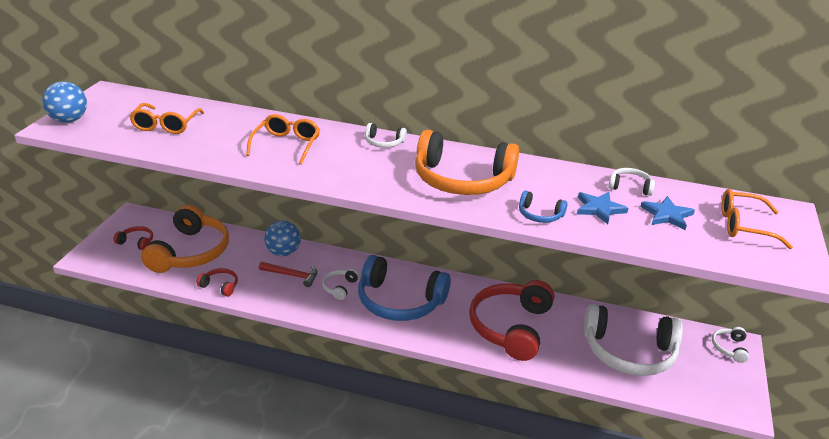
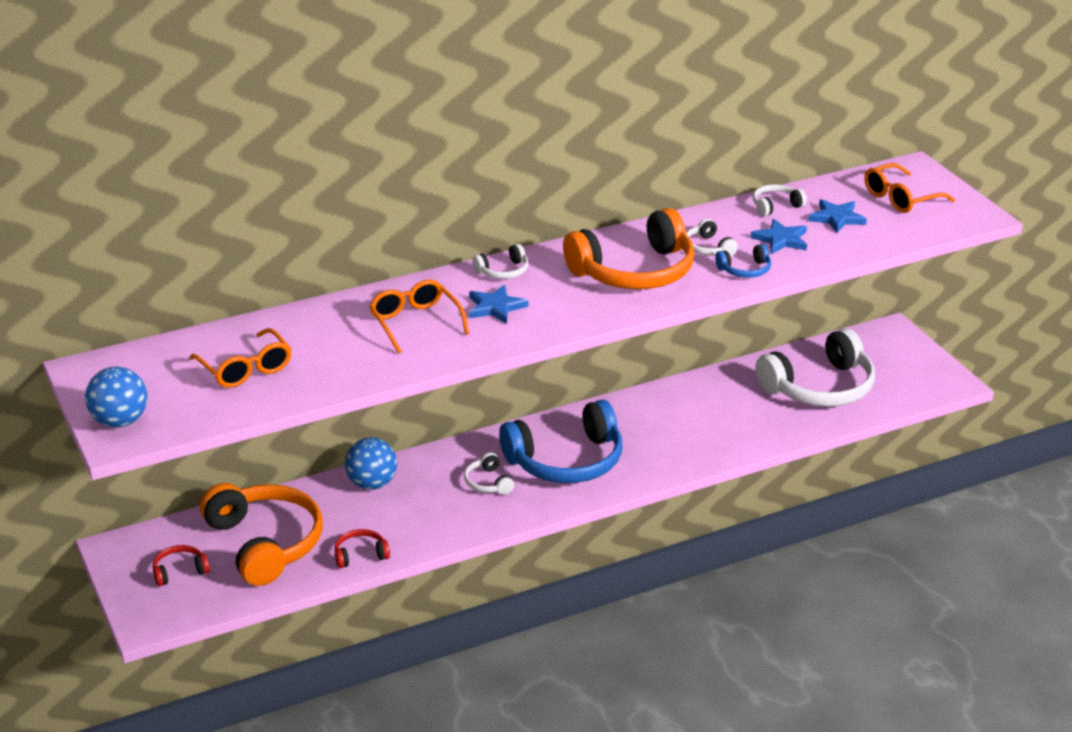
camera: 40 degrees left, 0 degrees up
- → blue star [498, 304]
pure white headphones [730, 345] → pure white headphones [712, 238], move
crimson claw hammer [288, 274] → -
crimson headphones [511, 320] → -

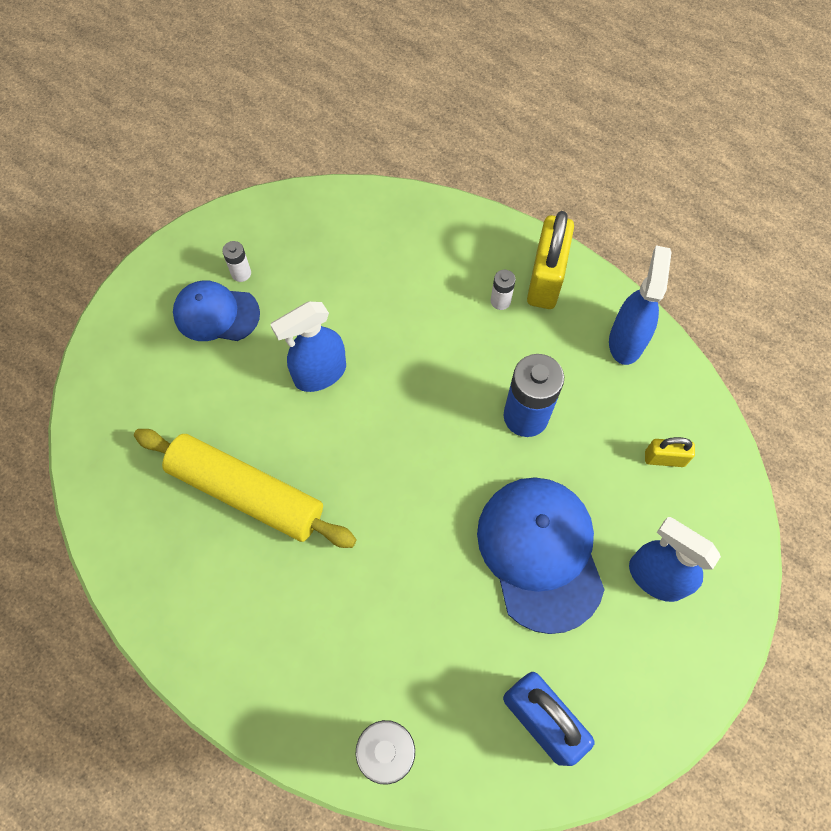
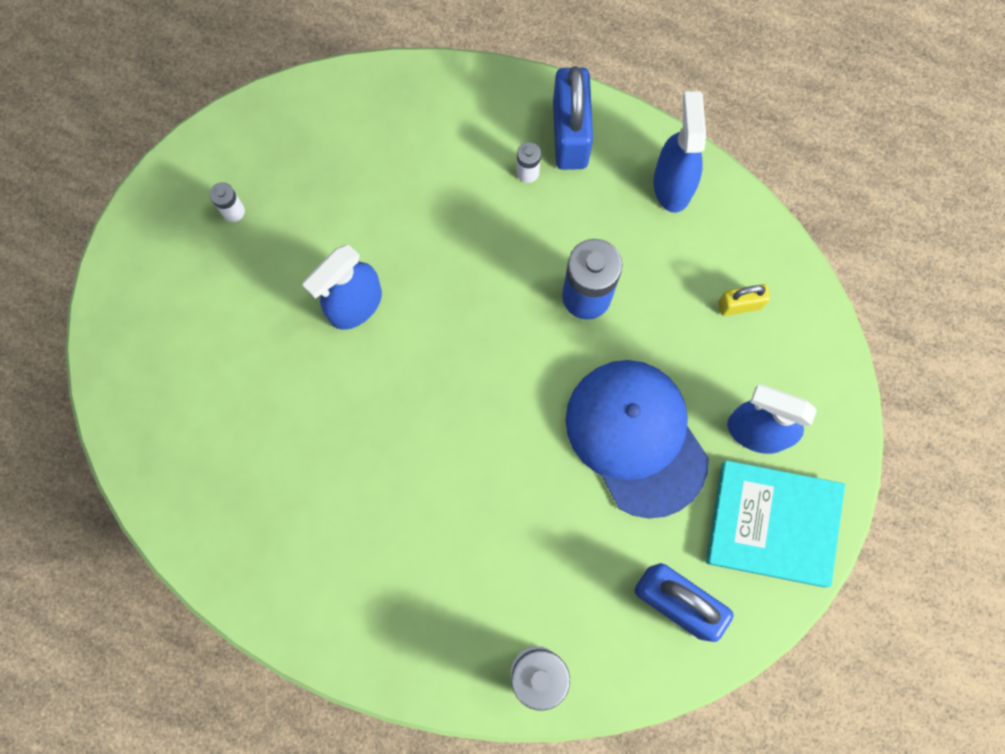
camera: 15 degrees left, 10 degrees up
bright yellow lock [550, 260] → blue lock [573, 118]
- → aqua hardback [775, 523]
bright yellow dough roller [245, 488] → -
blue baseball cap [216, 310] → -

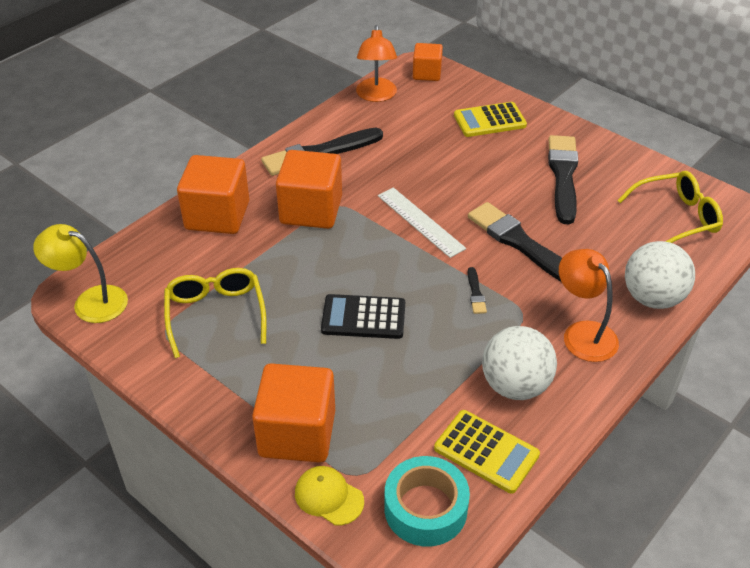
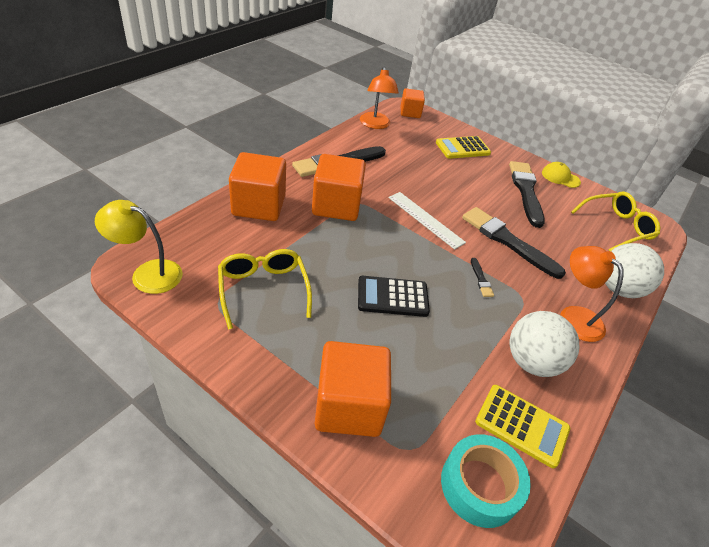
camera: 10 degrees left, 0 degrees up
bright yellow baseball cap [329, 496] → bright yellow baseball cap [561, 175], move

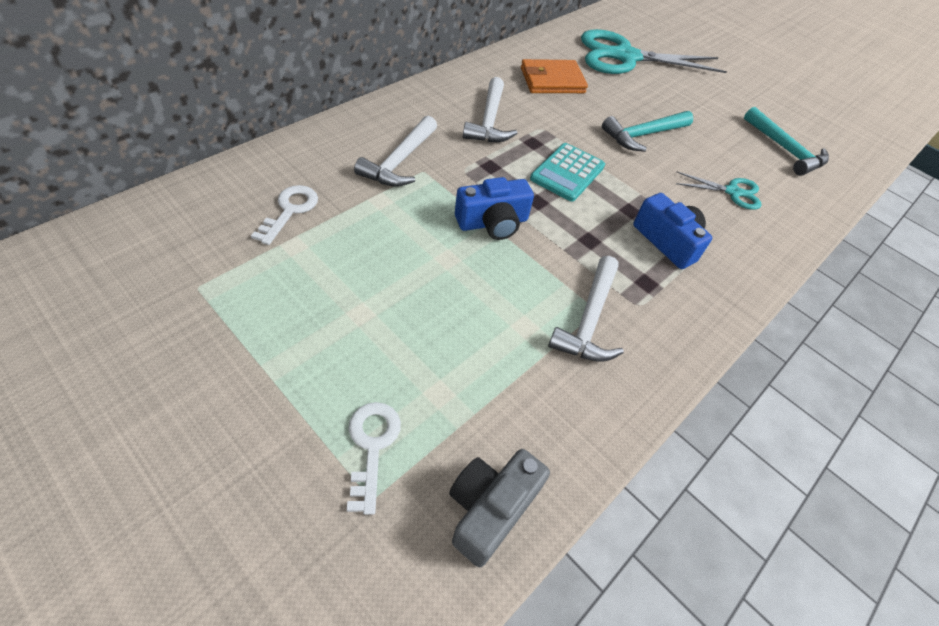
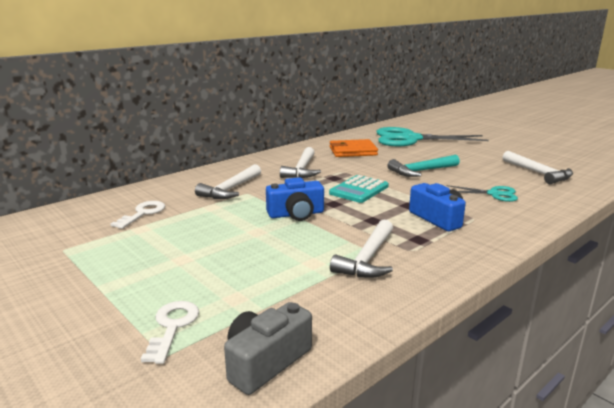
camera: 10 degrees right, 30 degrees down
aqua claw hammer [786, 141] → pure white claw hammer [538, 167]

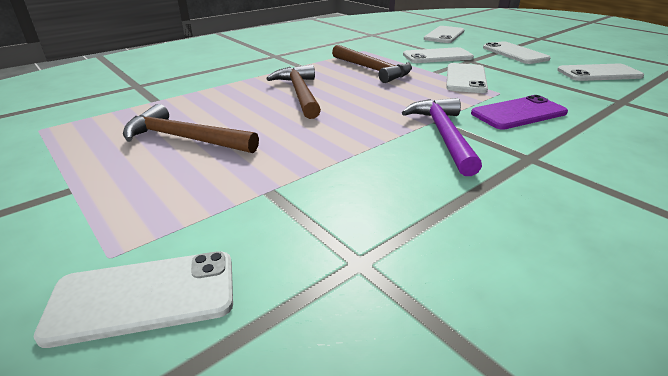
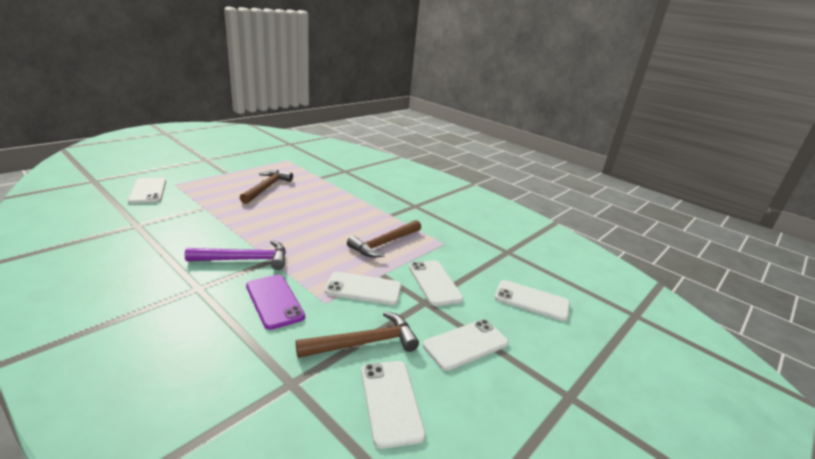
camera: 80 degrees right, 5 degrees down
russet claw hammer [293, 91] → russet claw hammer [357, 335], move

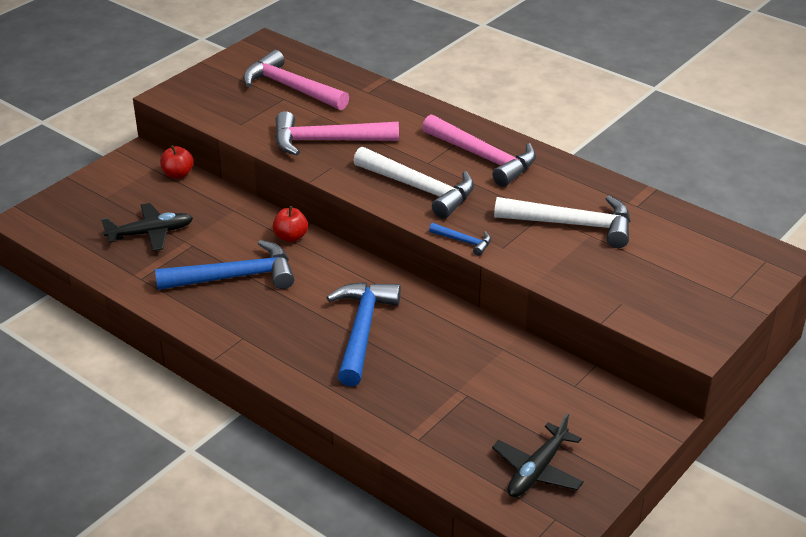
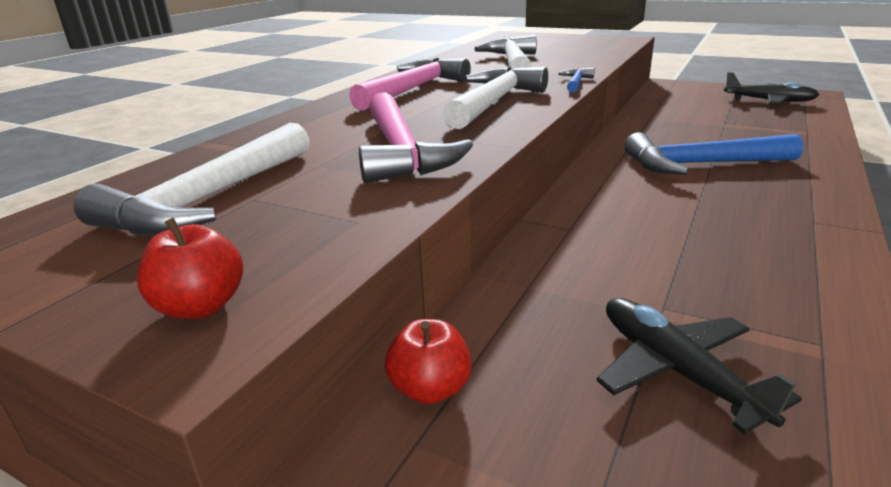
camera: 100 degrees left, 10 degrees down
pink claw hammer [296, 80] → pure white claw hammer [191, 179]
crimson apple fruit [290, 224] → crimson apple fruit [190, 268], move
blue claw hammer [224, 265] → -

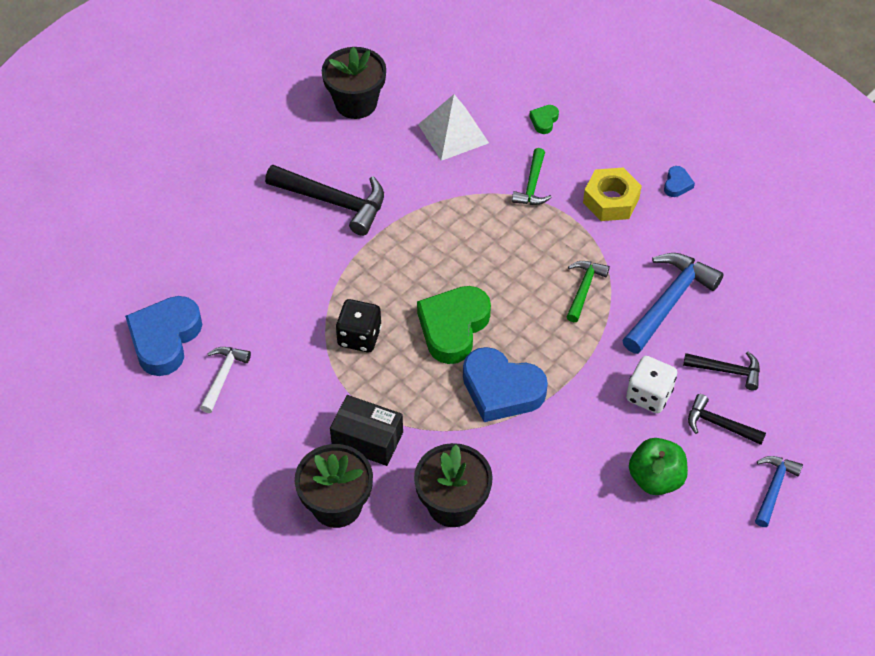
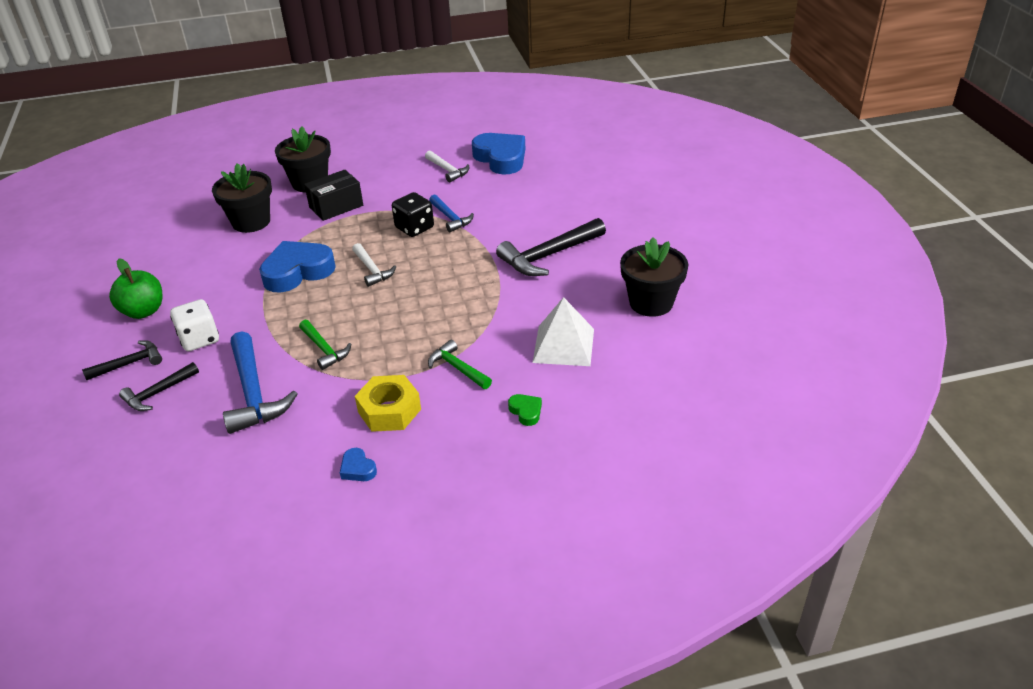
camera: 125 degrees right, 15 degrees down
leaf-green heart [454, 325] → pure white claw hammer [374, 265]
blue claw hammer [779, 491] → blue claw hammer [451, 213], move

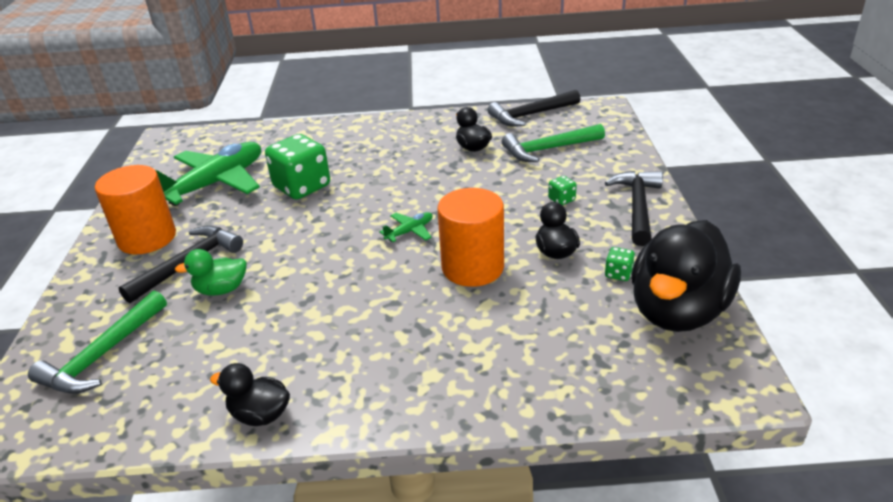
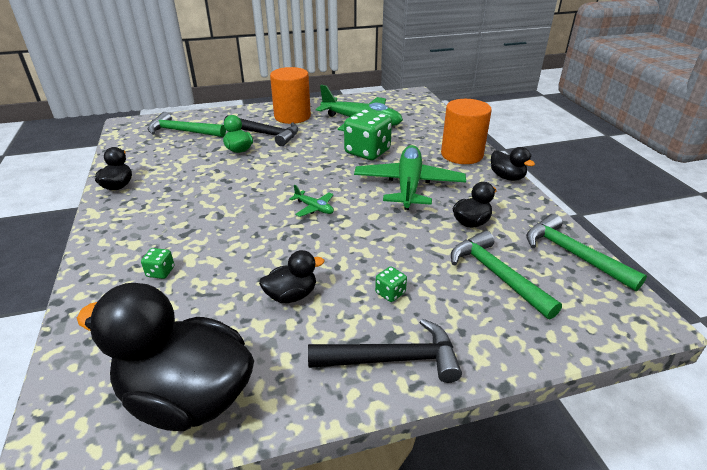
camera: 75 degrees right, 0 degrees up
leaf-green dice [620, 264] → leaf-green dice [157, 263], move
- → leaf-green aeroplane [410, 177]
orange cylinder [471, 237] → orange cylinder [466, 131], move
- → ebony rubber duck [513, 164]
ebony claw hammer [534, 108] → leaf-green claw hammer [586, 252]

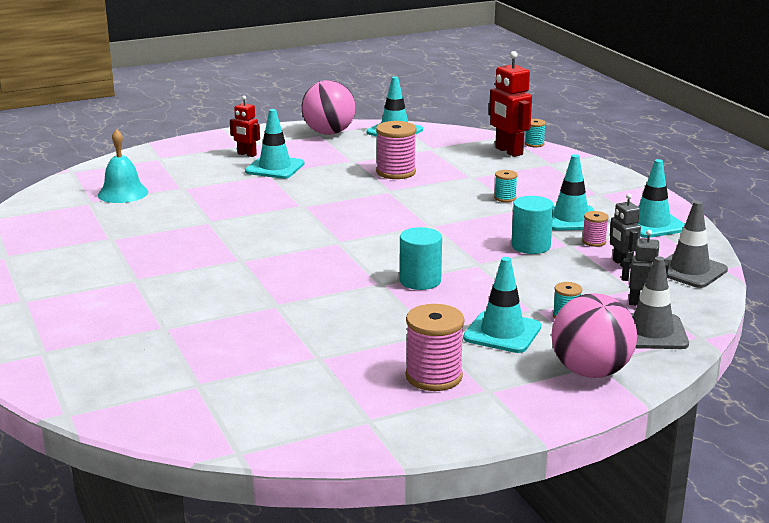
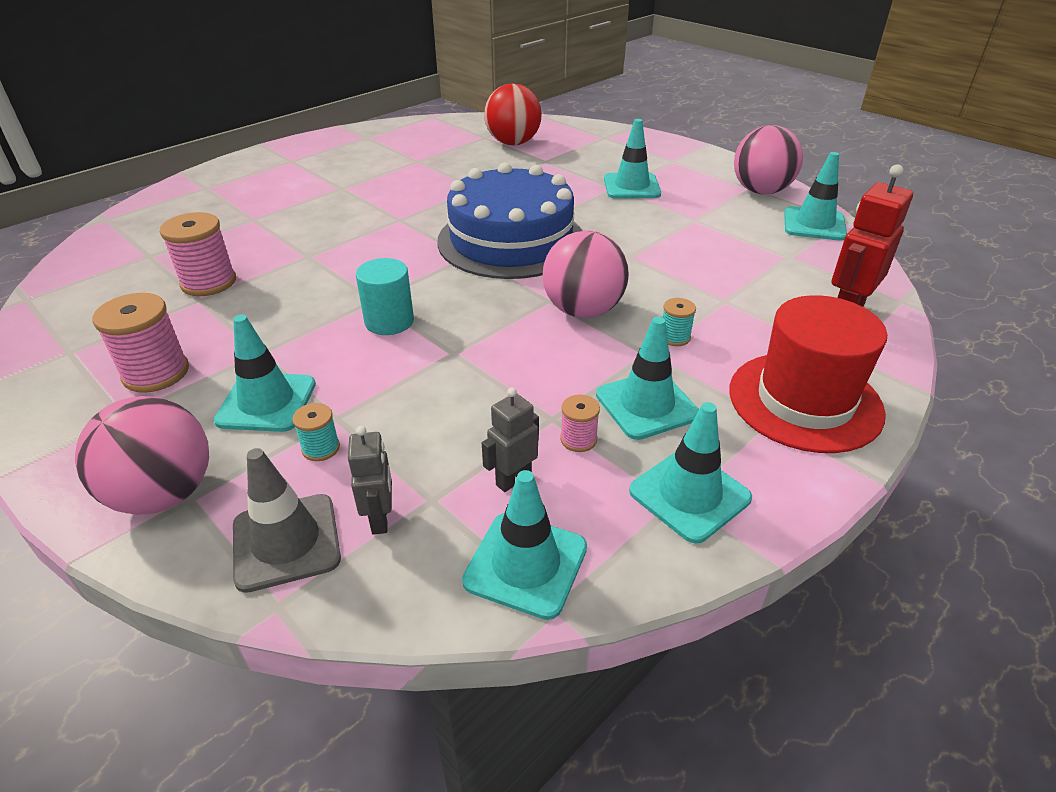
camera: 70 degrees right, 15 degrees up
pink spool [396, 150] → pink spool [198, 254], move
- → blue cake [509, 220]
grey road cone [696, 244] → aqua road cone [524, 545]
aqua school bell [123, 166] → crimson ball [513, 114]
- → pink ball [585, 274]
- → crimson top hat [808, 374]
crimson robot figure [245, 126] → -
aqua cylinder [532, 225] → -
aqua spool [535, 133] → -

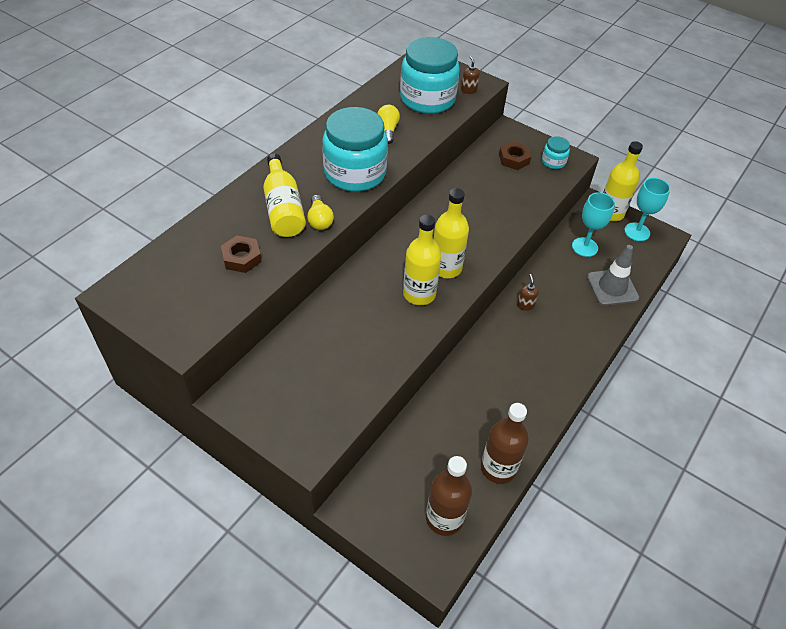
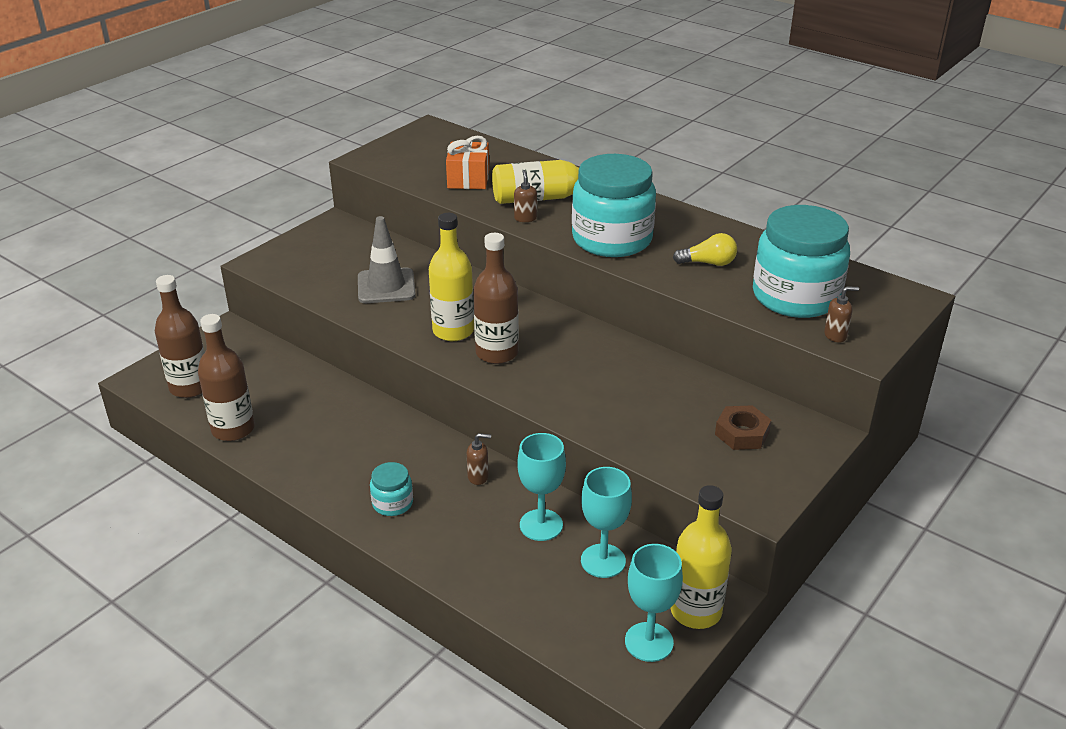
camera: 95 degrees right, 15 degrees down
grey road cone [613, 275] → grey road cone [387, 259], move
aqua jam jar [556, 152] → aqua jam jar [391, 489], move
russet nut [241, 254] → orange present [467, 162]
bright yellow bottle [451, 233] → russet bottle [496, 298]
bright yellow light bulb [320, 212] → russet soap pump [525, 196]
- → aqua wine glass [542, 487]

